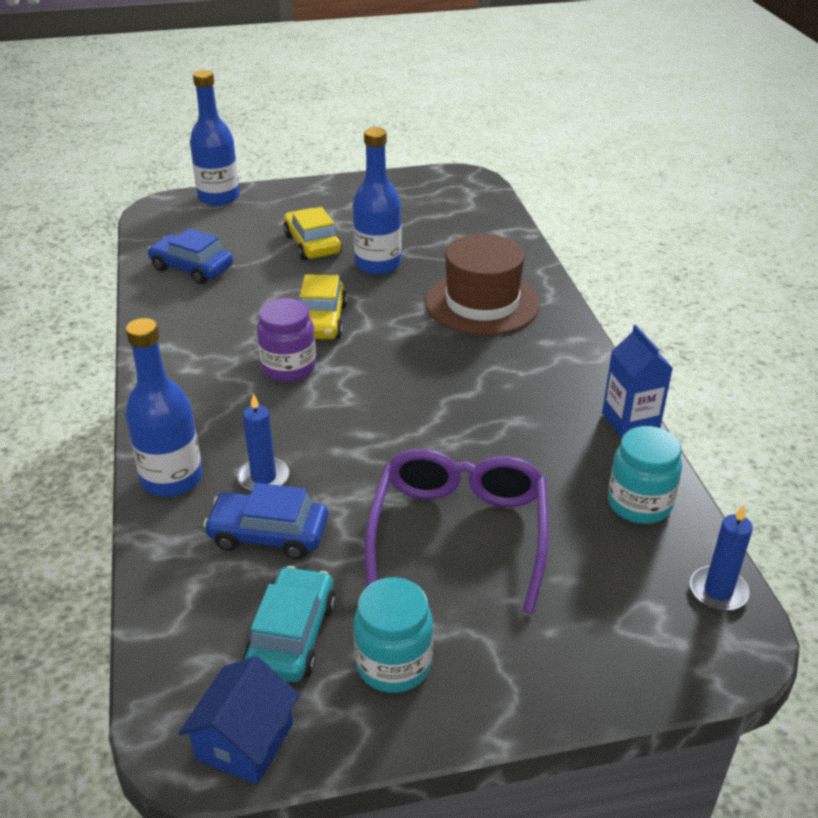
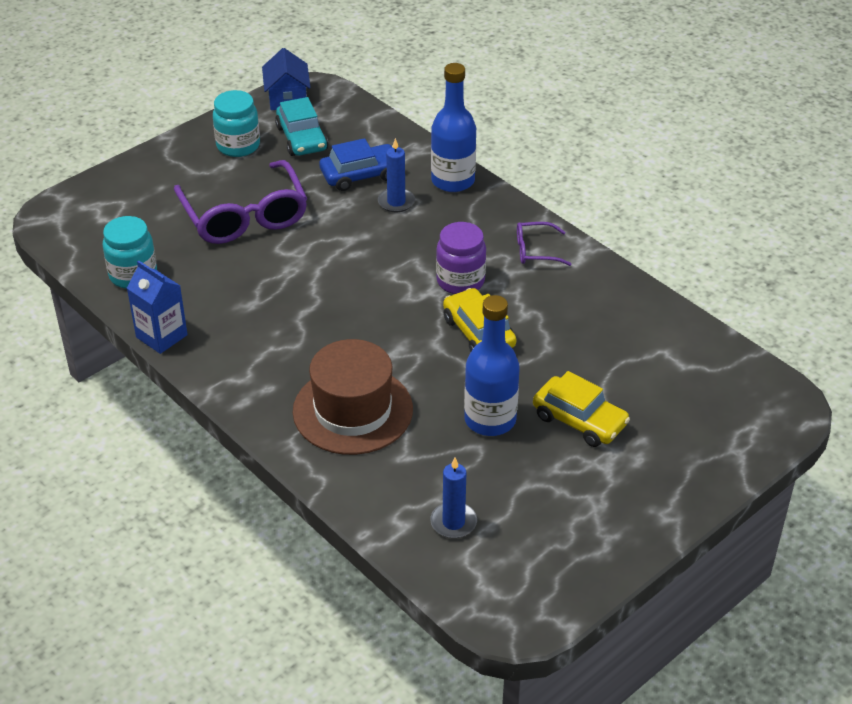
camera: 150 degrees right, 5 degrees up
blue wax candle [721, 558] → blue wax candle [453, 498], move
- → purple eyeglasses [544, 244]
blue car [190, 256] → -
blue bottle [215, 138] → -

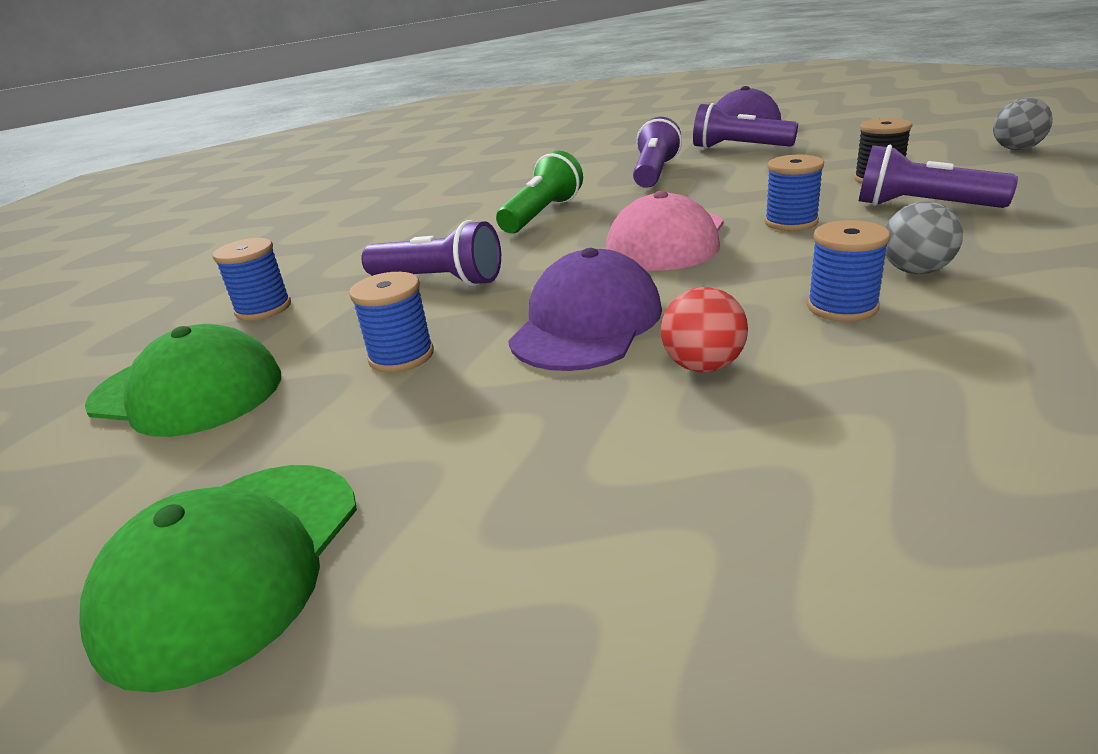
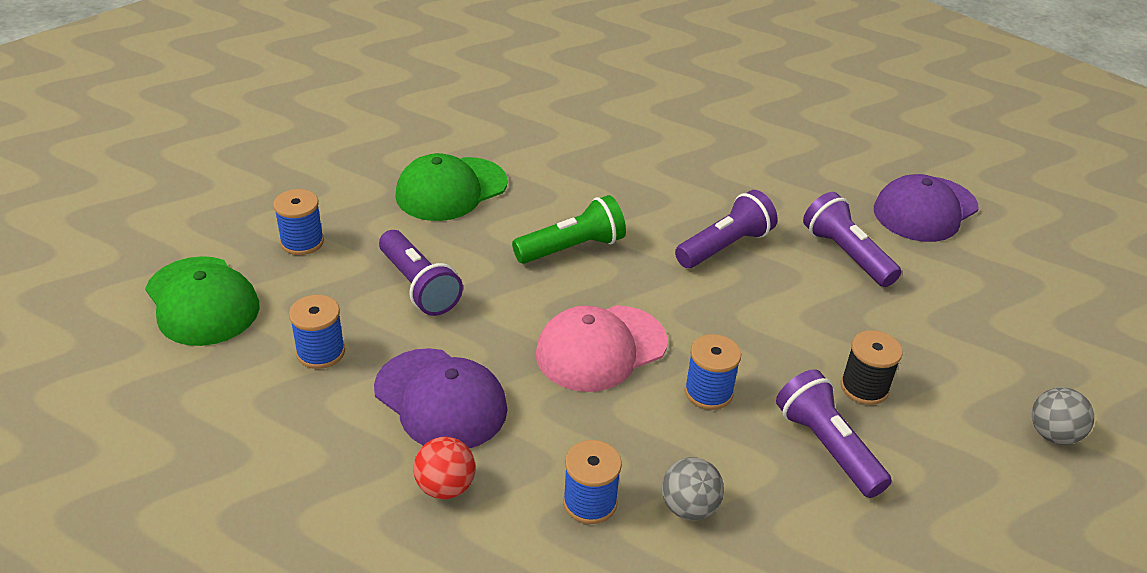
camera: 30 degrees right, 10 degrees up
purple baseball cap [585, 309] → purple baseball cap [440, 398], 75 degrees clockwise
leaf-green baseball cap [218, 579] → leaf-green baseball cap [451, 187], move

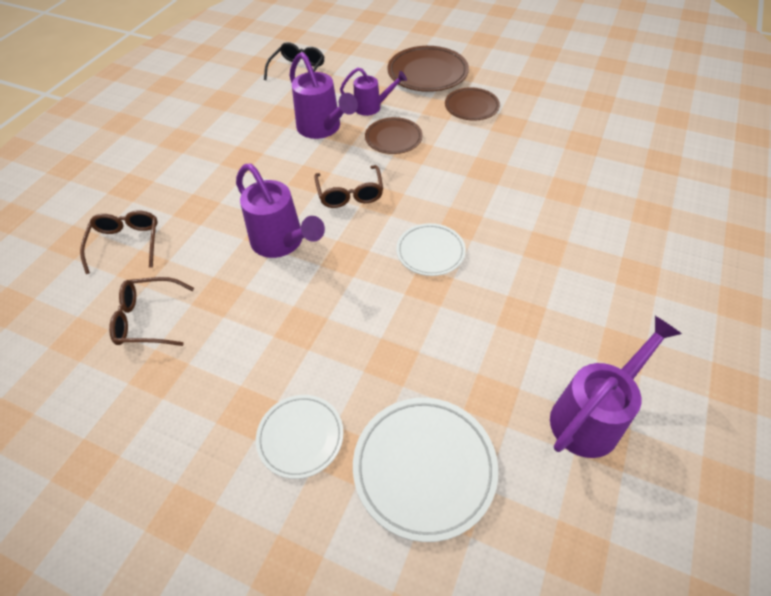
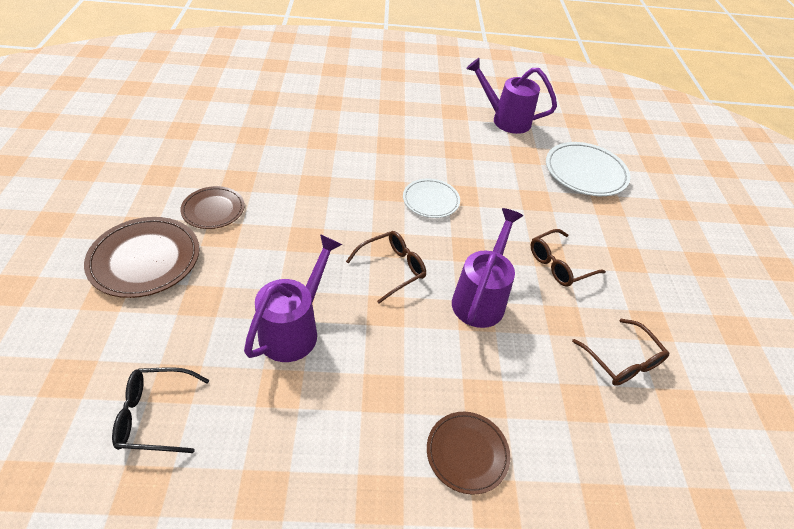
camera: 120 degrees left, 5 degrees down
russet plate [394, 135] → russet plate [468, 453], move
russet eyeglasses [119, 242] → russet eyeglasses [568, 258], move
pure white plate [300, 437] → -
purple sprinkling can [373, 91] → -

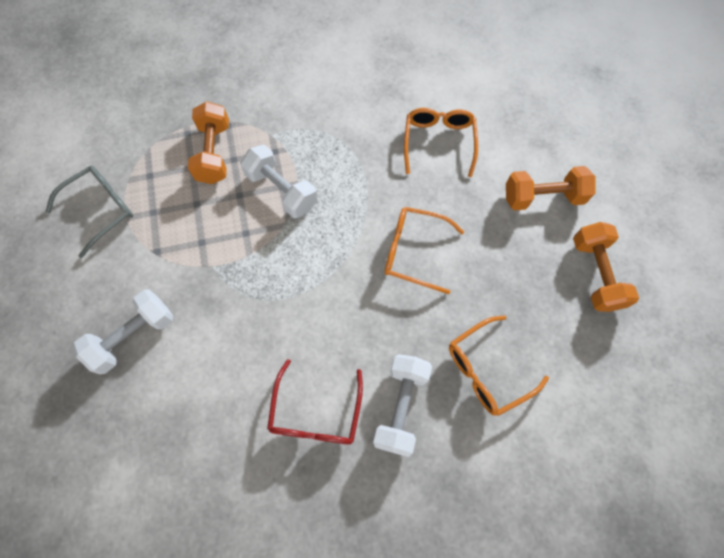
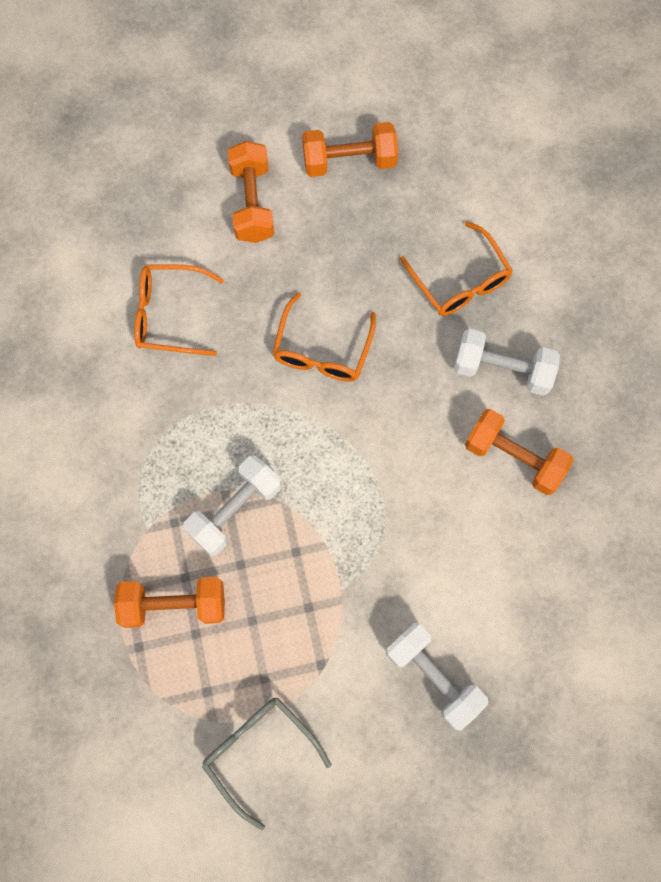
camera: 90 degrees left, 5 degrees up
crimson eyeglasses [315, 402] → orange dumbbell [519, 452]

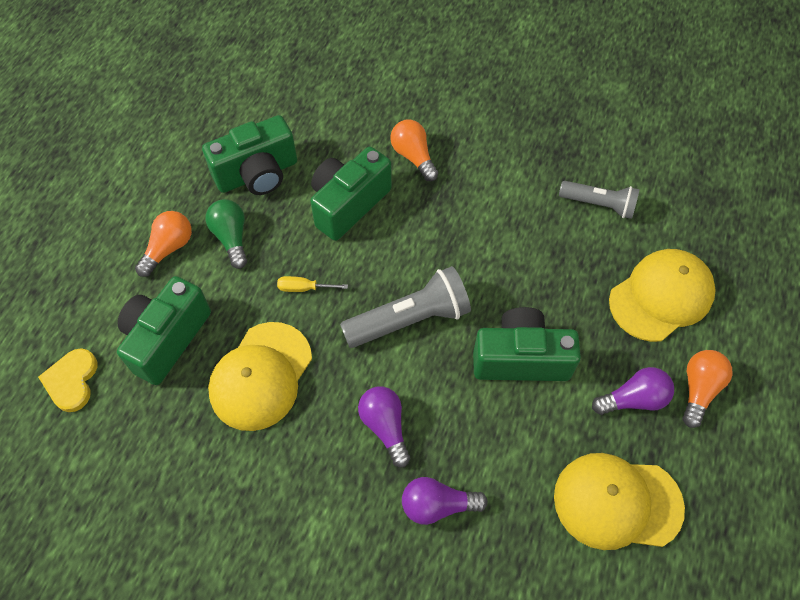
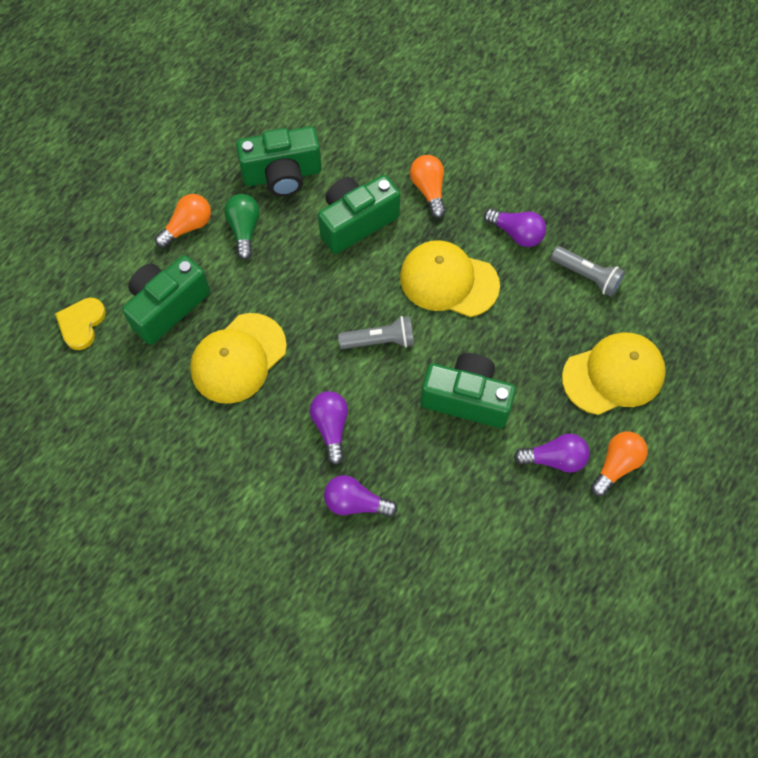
camera: 15 degrees right, 5 degrees up
grey pocket torch [405, 307] → grey pocket torch [376, 332], x0.65
bright yellow baseball cap [619, 501] → bright yellow baseball cap [450, 278], move
- → purple light bulb [515, 227]
bright yellow flat screwdriver [312, 284] → -

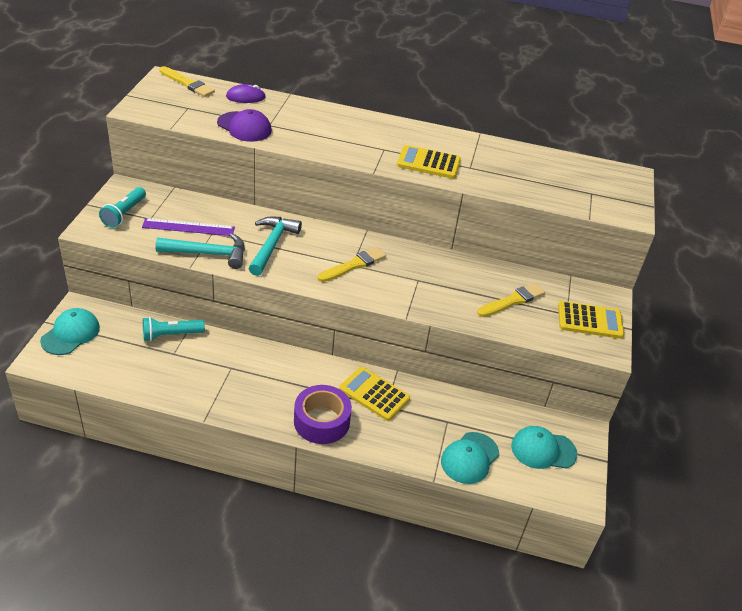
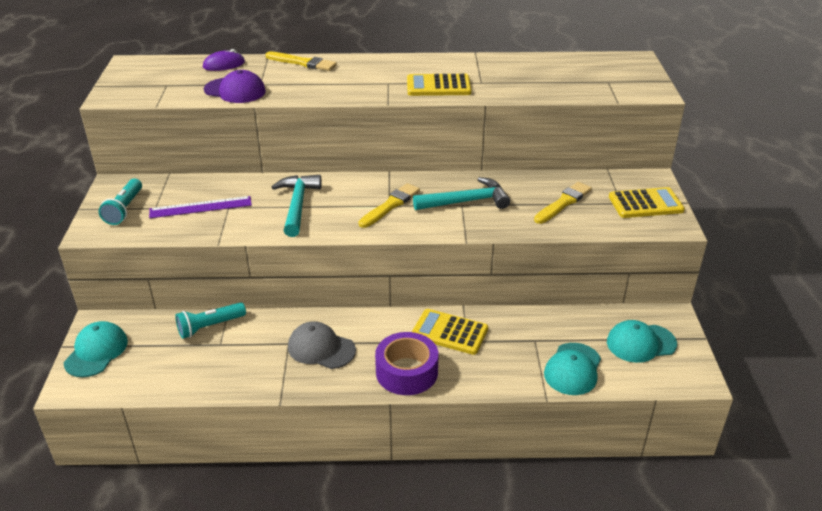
camera: 10 degrees left, 5 degrees down
bright yellow paint brush [187, 81] → bright yellow paint brush [301, 61], move
- → grey baseball cap [322, 345]
aqua claw hammer [200, 251] → aqua claw hammer [461, 193], move

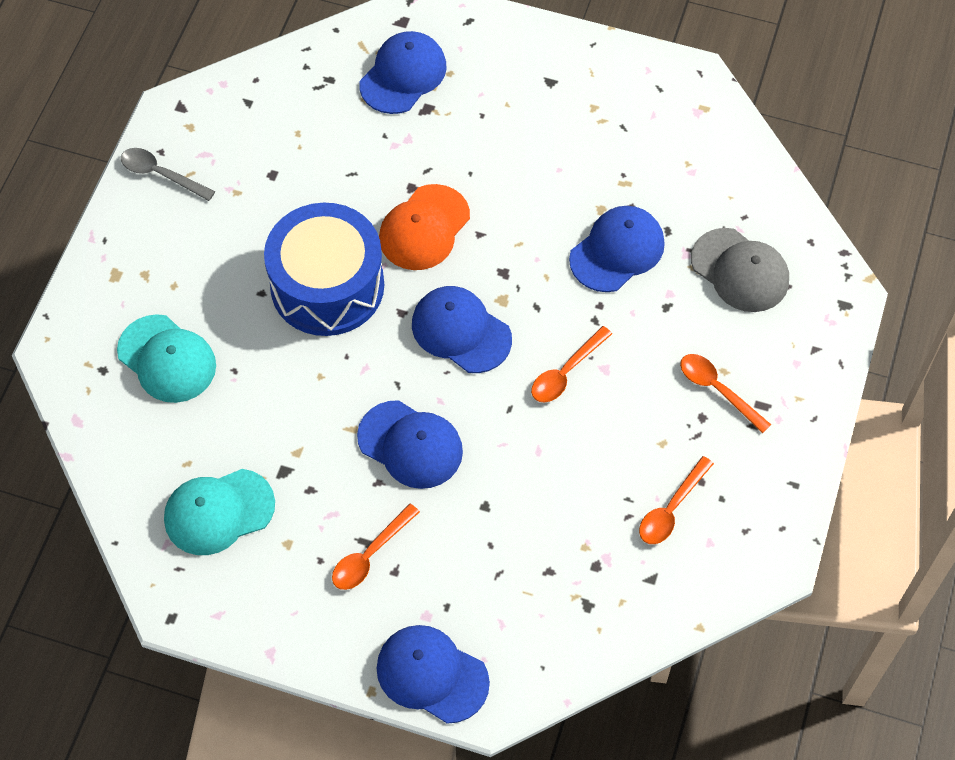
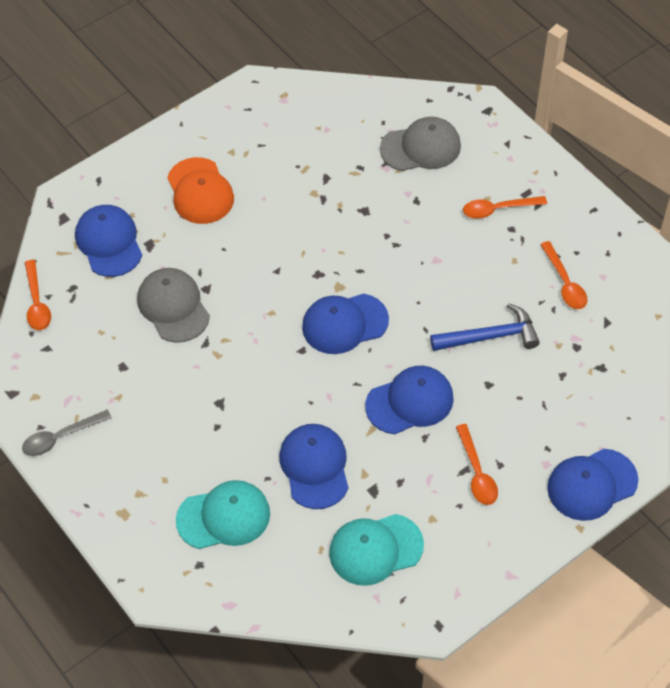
camera: 55 degrees left, 5 degrees down
orange tablespoon [571, 364] → orange tablespoon [38, 295], move
- → grey baseball cap [173, 305]
orange baseball cap [424, 227] → orange baseball cap [200, 190], move
blue baseball cap [617, 249] → blue baseball cap [314, 466], move
aqua baseball cap [219, 512] → aqua baseball cap [376, 550], 60 degrees clockwise
- → blue claw hammer [485, 327]
blue toy drum [324, 269] → -

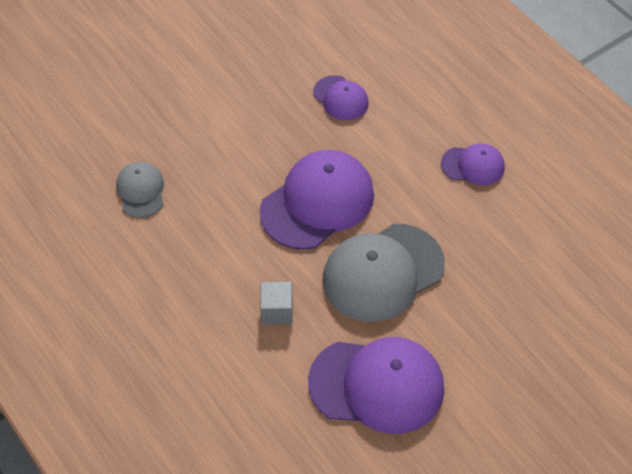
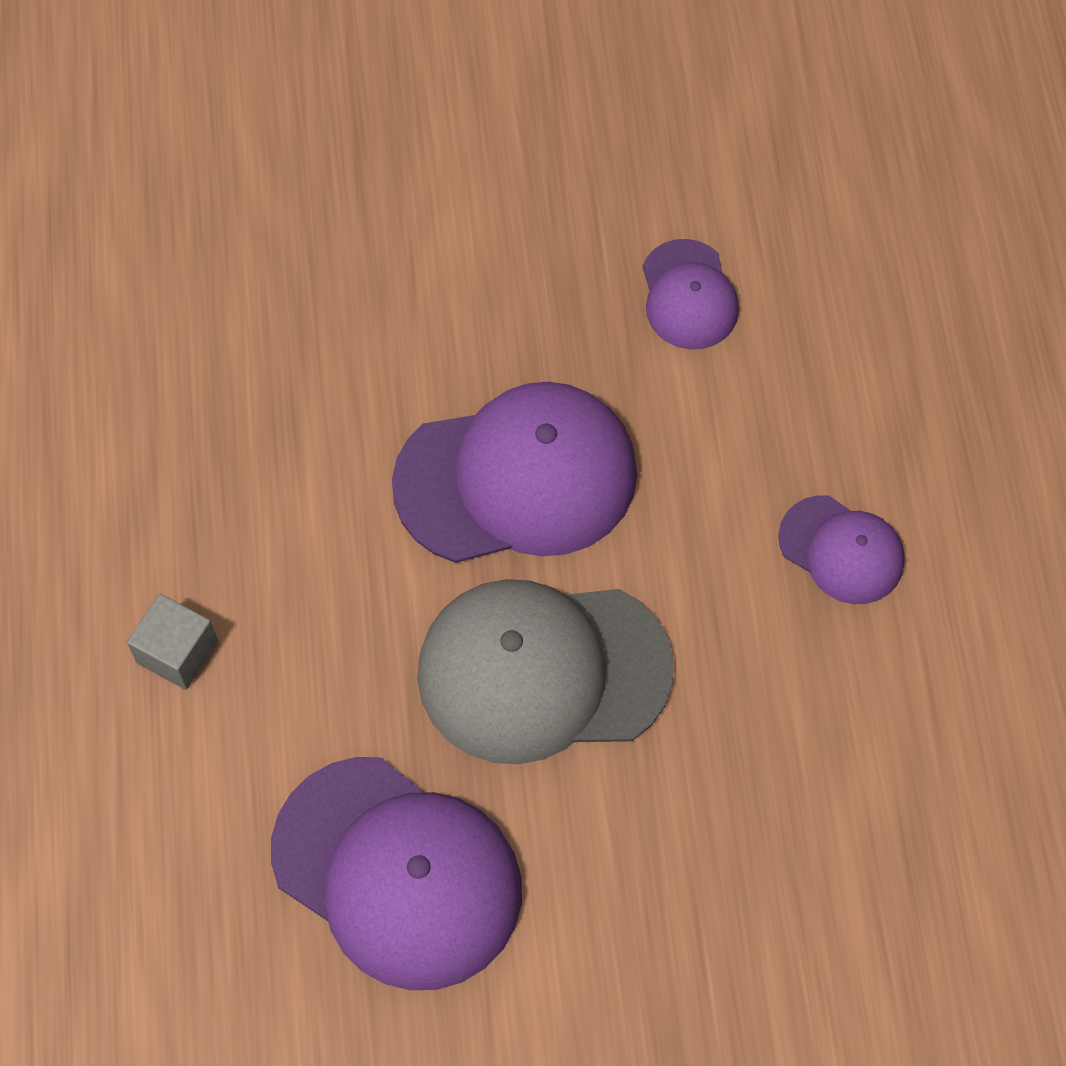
camera: 30 degrees right, 10 degrees up
grey block [276, 303] → grey block [172, 642], move
grey baseball cap [140, 190] → -

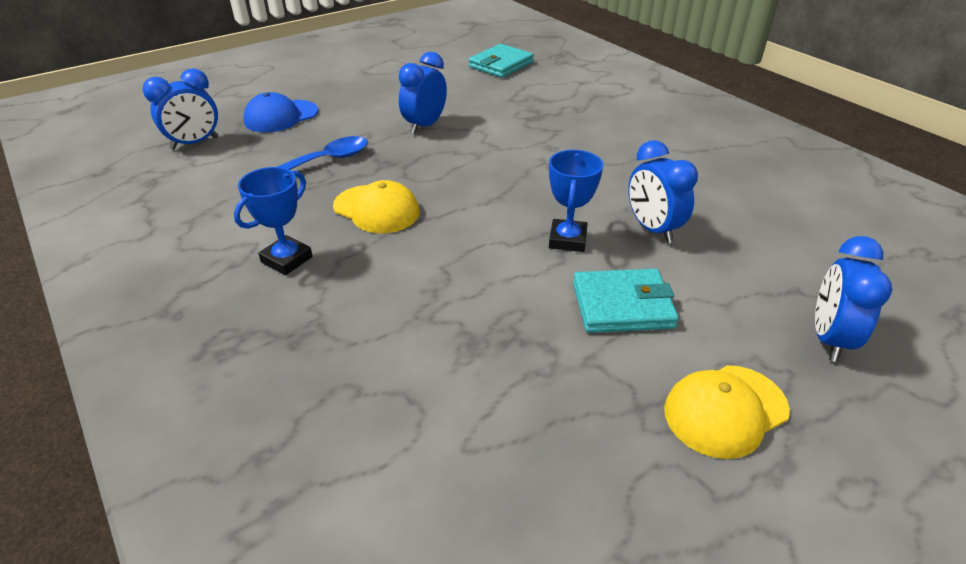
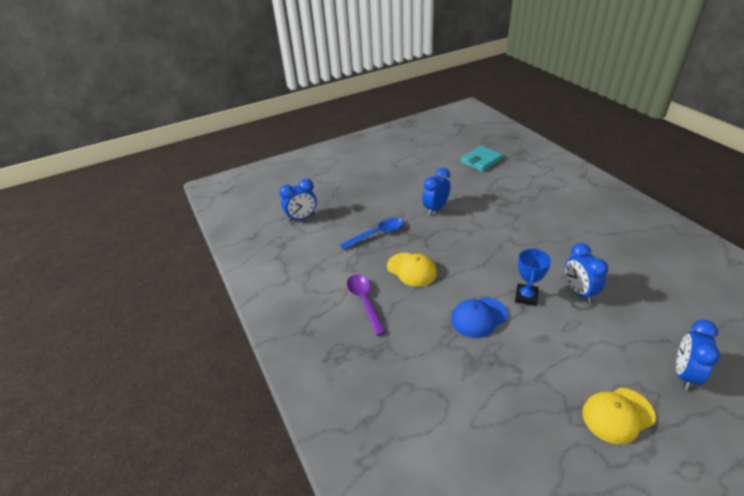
camera: 10 degrees right, 0 degrees up
blue trophy [273, 221] → purple tablespoon [366, 305]
blue baseball cap [280, 112] → blue baseball cap [479, 317], move
aqua wallet [626, 301] → -

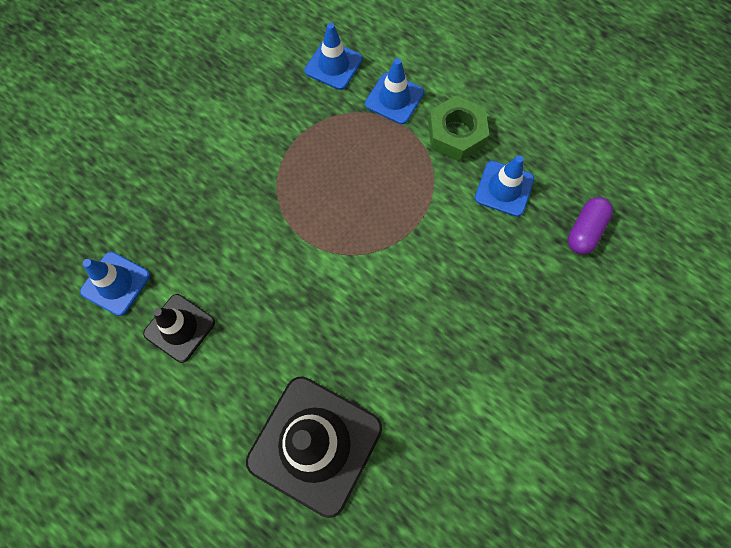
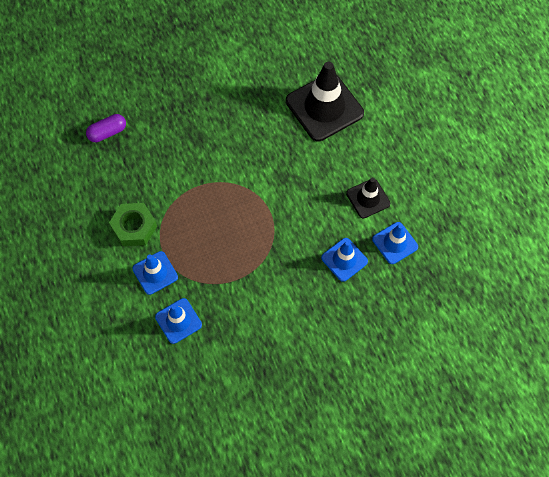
camera: 150 degrees left, 5 degrees down
blue road cone [504, 186] → blue road cone [344, 260], move

